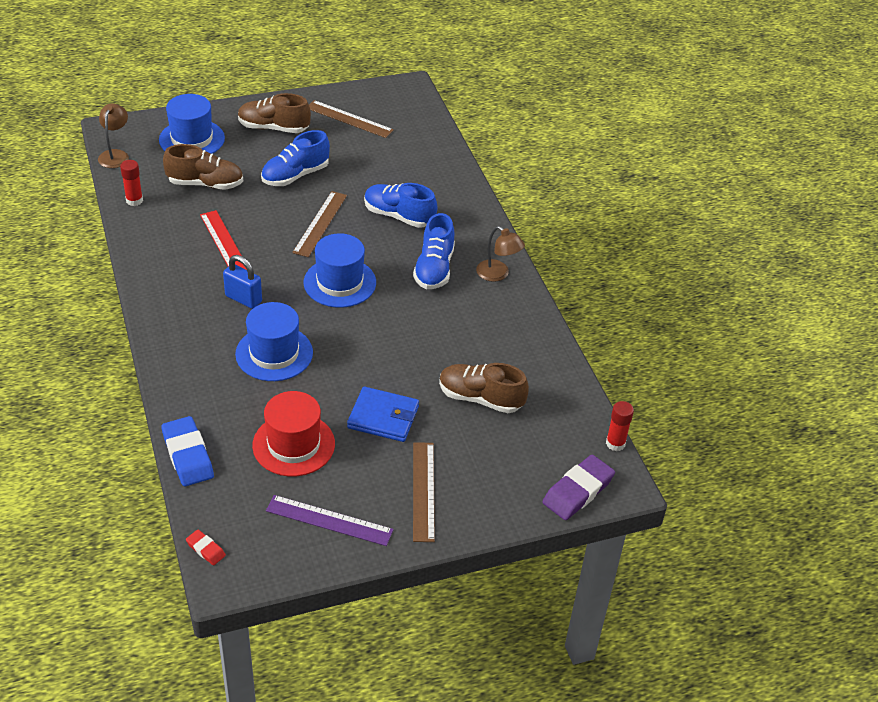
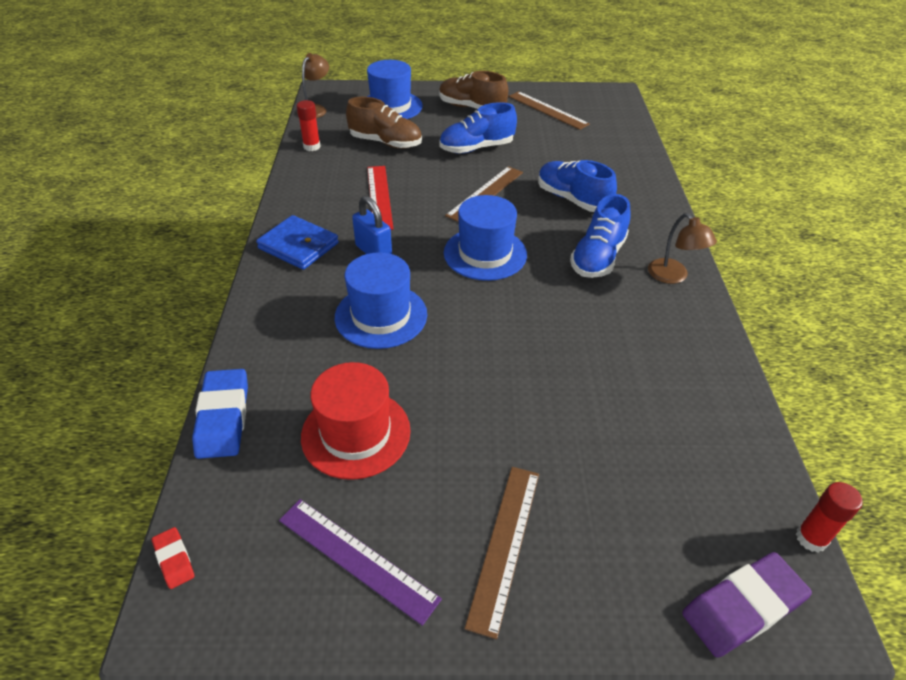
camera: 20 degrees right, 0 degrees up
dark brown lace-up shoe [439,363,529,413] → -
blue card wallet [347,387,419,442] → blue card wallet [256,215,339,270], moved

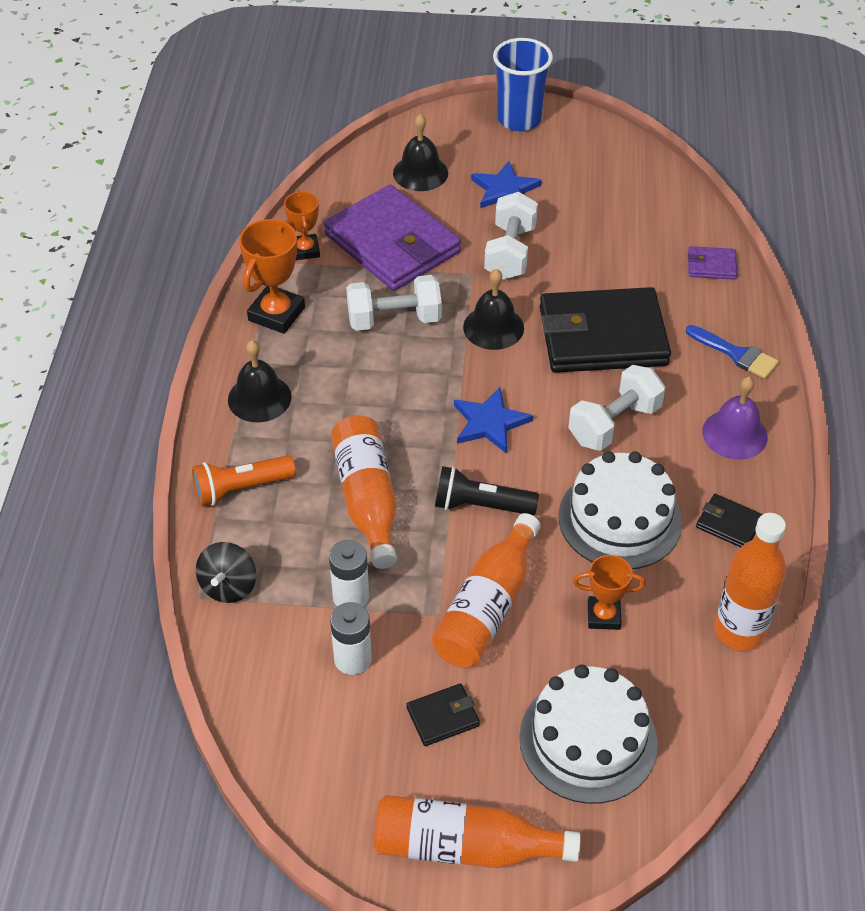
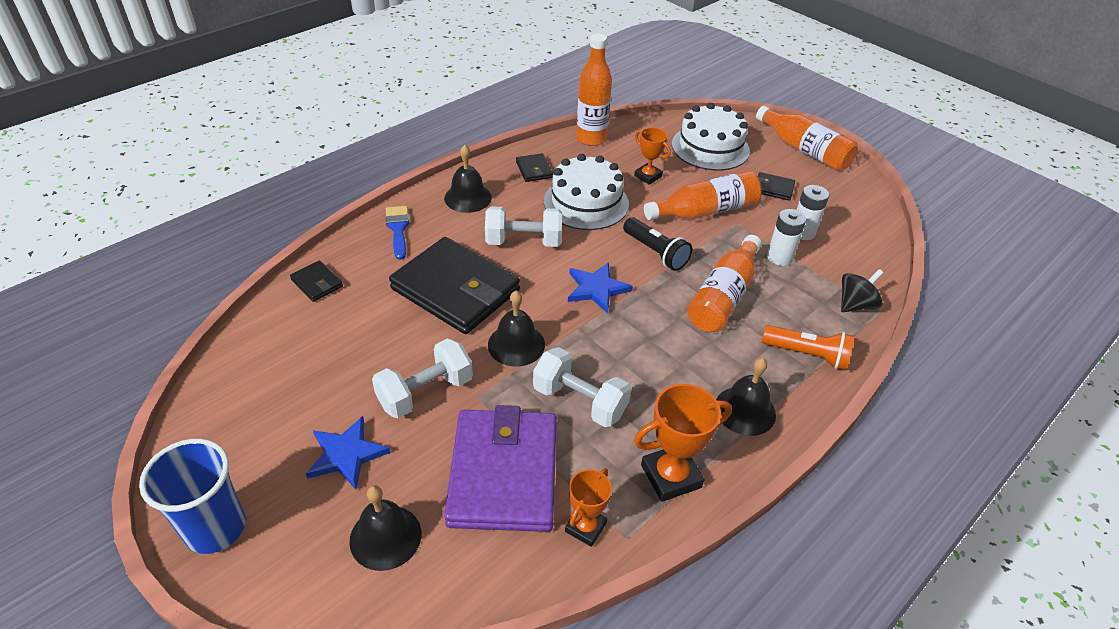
camera: 140 degrees left, 5 degrees down
royal purple card wallet [688,246,737,280] → black card wallet [290,260,343,302]
royal purple school bell [702,377,768,459] → black school bell [444,145,492,213]

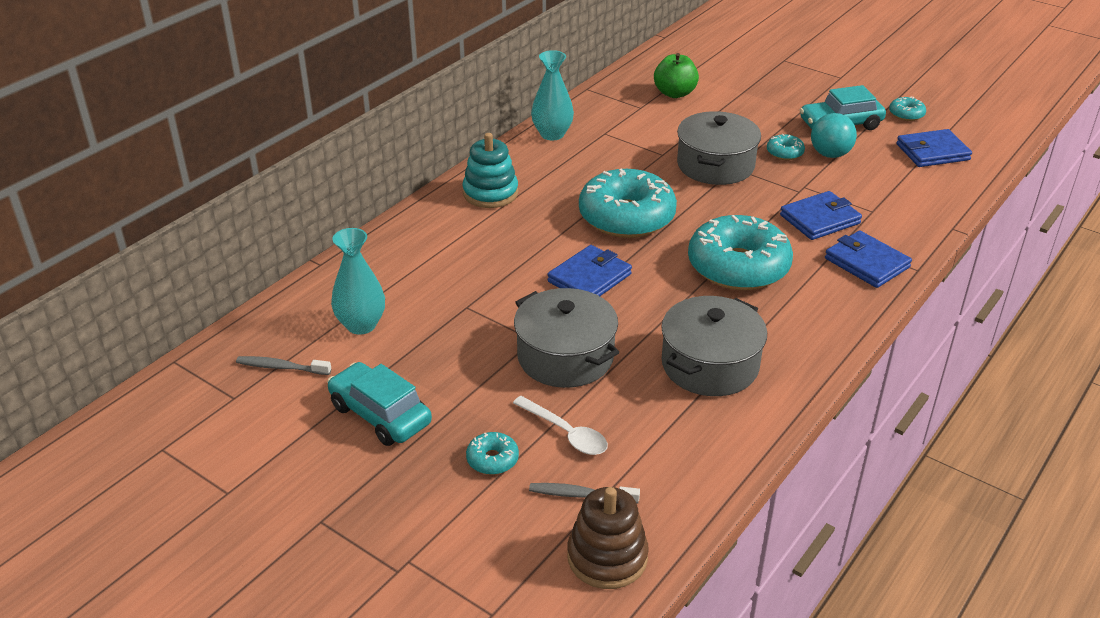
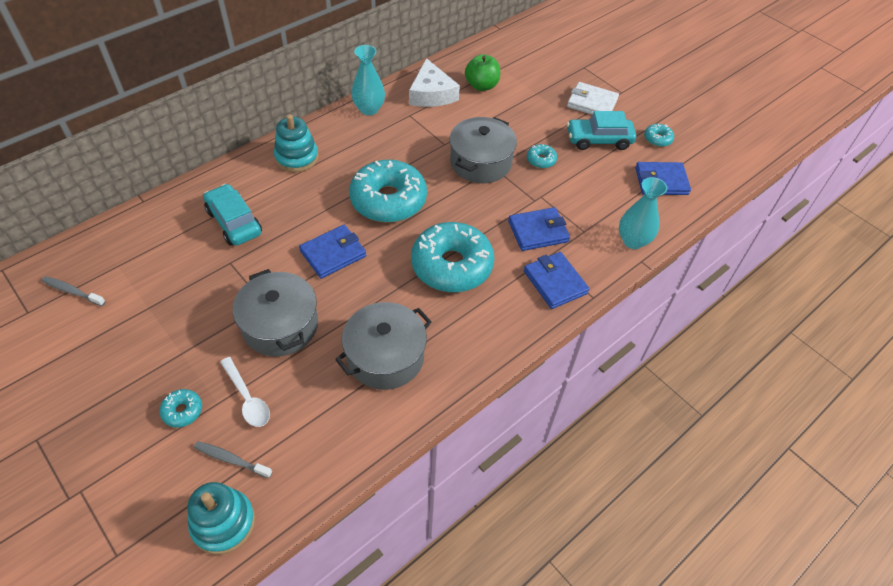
camera: 10 degrees right, 15 degrees up
turquoise sphere [811,113,857,158] → -
turquoise tall vase [331,228,385,335] → turquoise tall vase [619,177,667,249], moved
turquoise toy car [327,362,432,446] → turquoise toy car [203,184,262,246], moved
dark brown ring stacker [567,487,649,589] → turquoise ring stacker [187,482,255,555]
- → white cheese [409,58,460,107]
- → white card wallet [567,82,619,115]

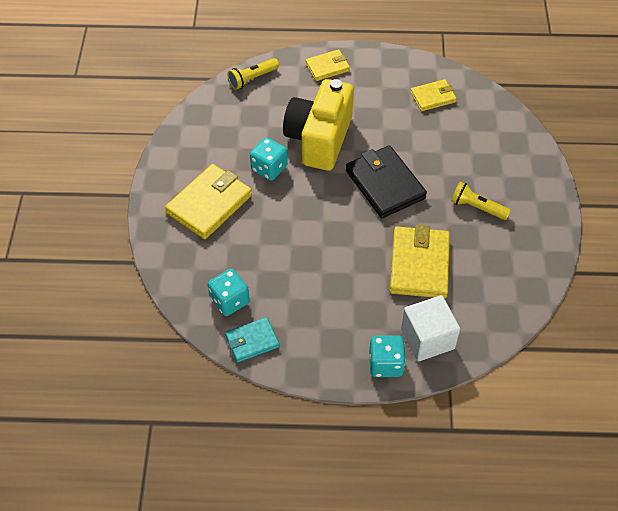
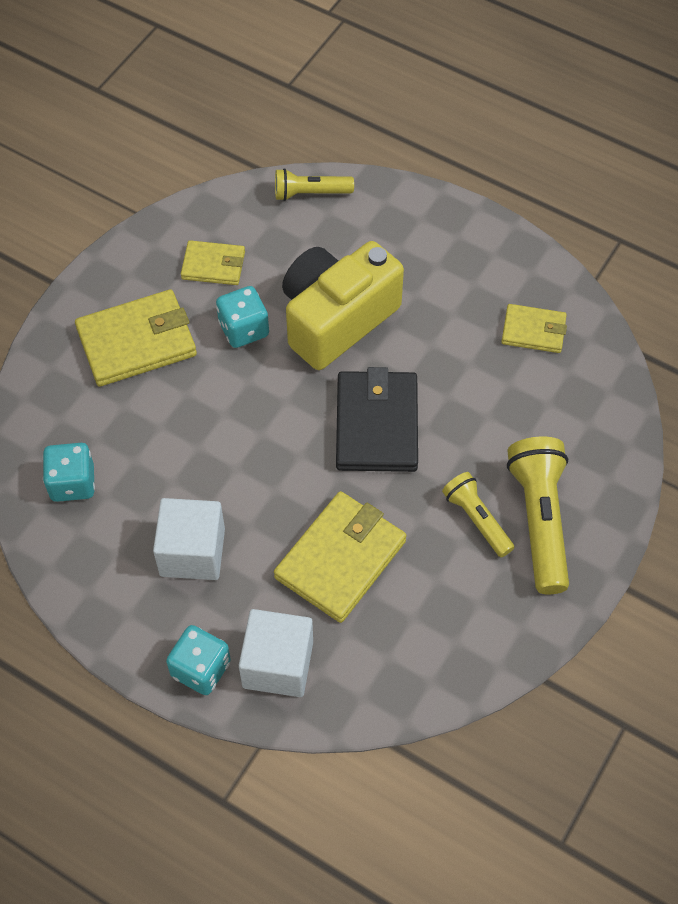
camera: 30 degrees right, 5 degrees up
bright yellow card wallet [305,49,350,81] → bright yellow card wallet [181,240,245,285], moved
turquoise card wallet [225,317,280,362] → -
- → bright yellow torch [507,437,569,594]
- → white solid cube [153,498,225,580]

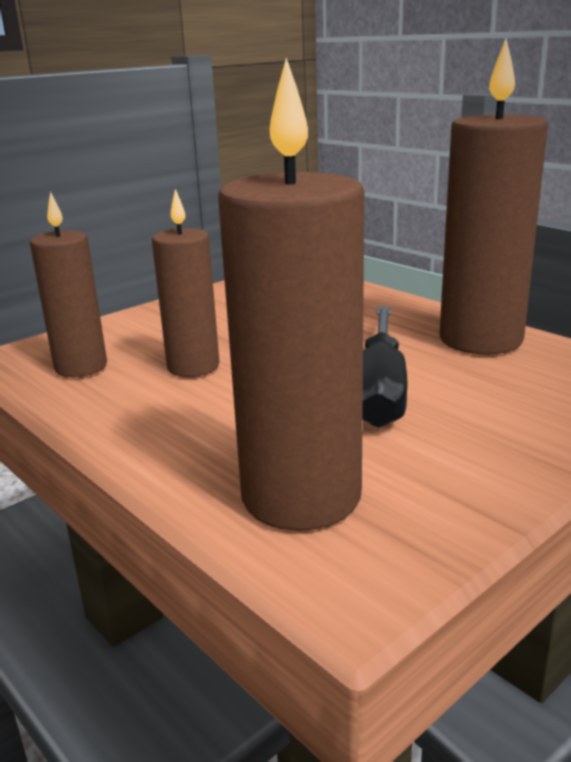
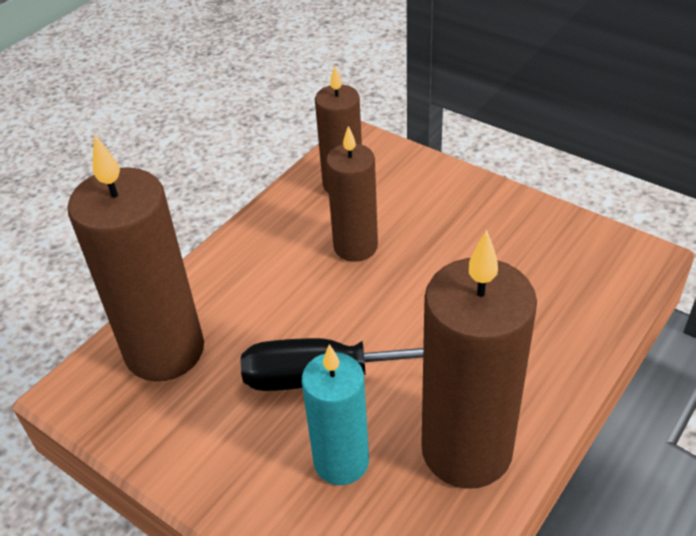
camera: 80 degrees right, 20 degrees up
- → turquoise candle [302,344,369,485]

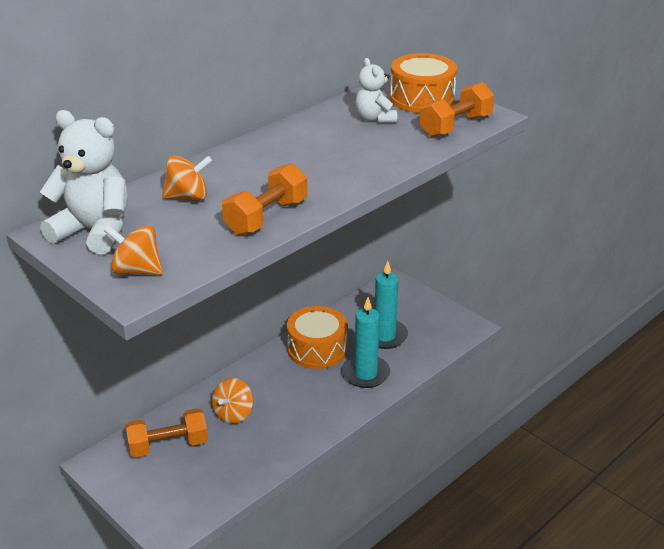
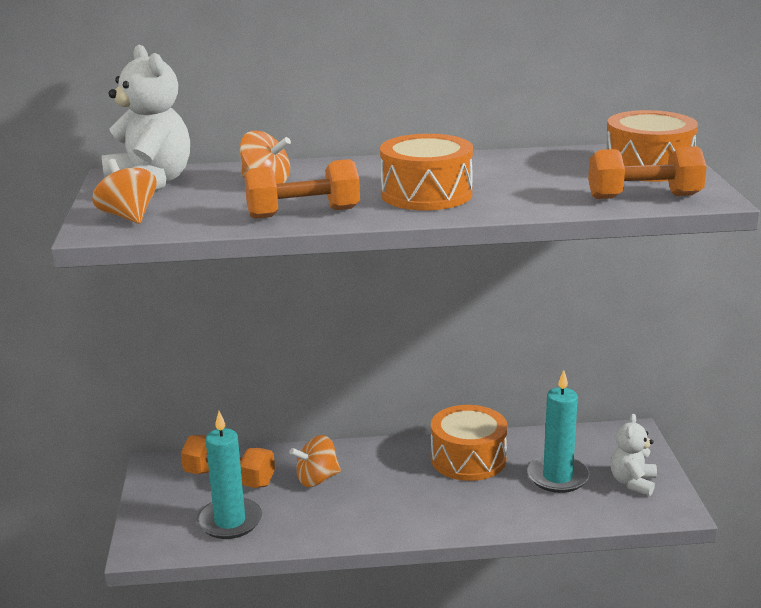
camera: 40 degrees right, 10 degrees down
white teddy bear [355,58,397,123] → white teddy bear [611,414,657,496], moved
turquoise candle [342,297,390,388] → turquoise candle [197,411,262,539], moved
- → bright orange drum [380,134,473,210]

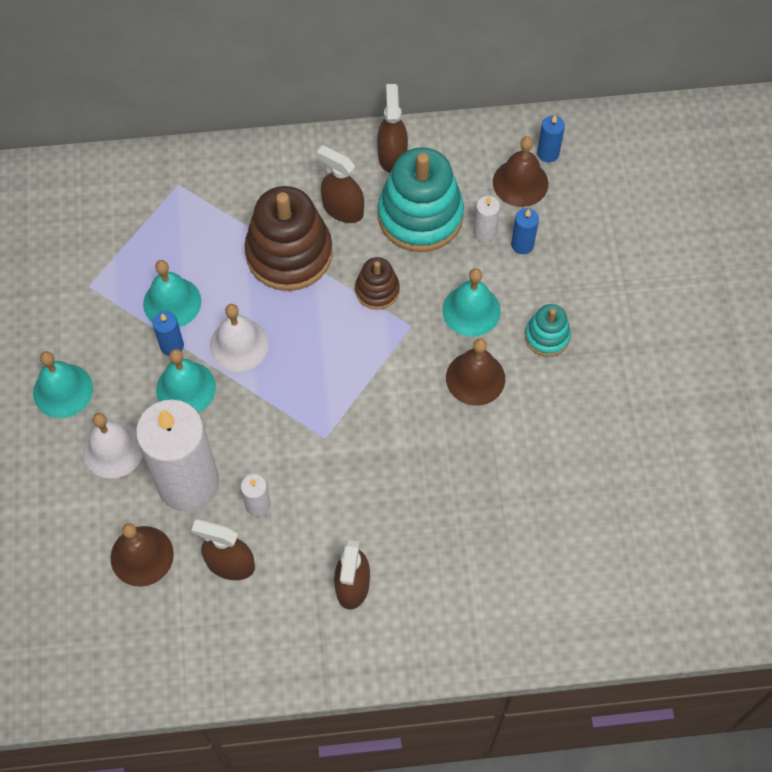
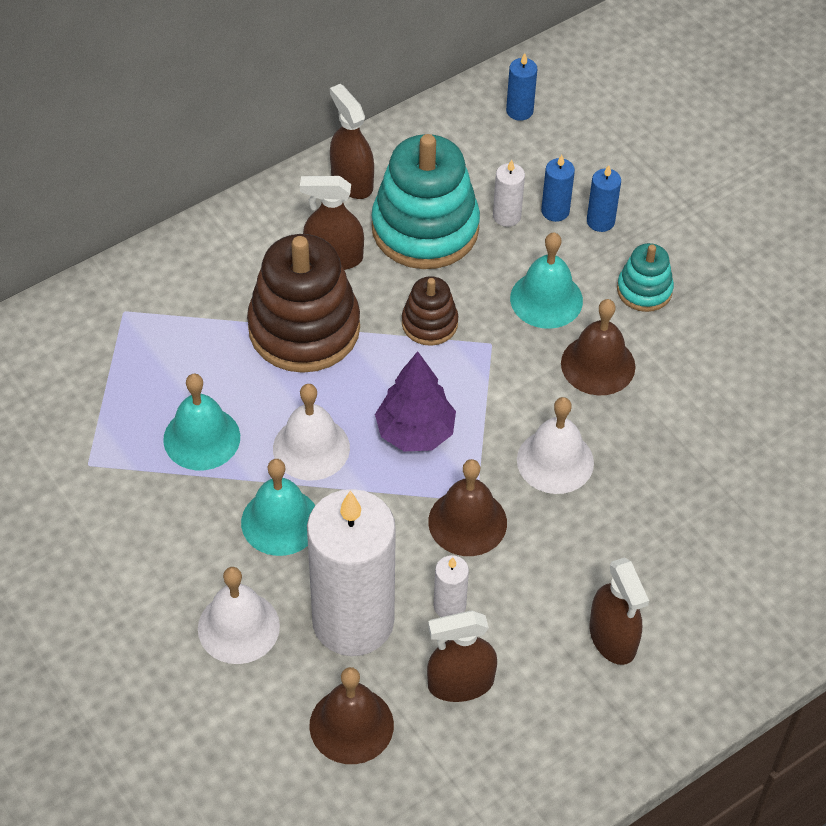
camera: 30 degrees left, 10 degrees down
dark brown school bell [493,136,548,207] → dark brown school bell [428,459,507,556], moved
blue candle [153,311,184,356] → blue candle [587,165,621,232], moved
turquoise school bell [33,351,93,418] → -
- → royal purple fir tree [375,351,456,451]
- → white school bell [517,397,594,494]

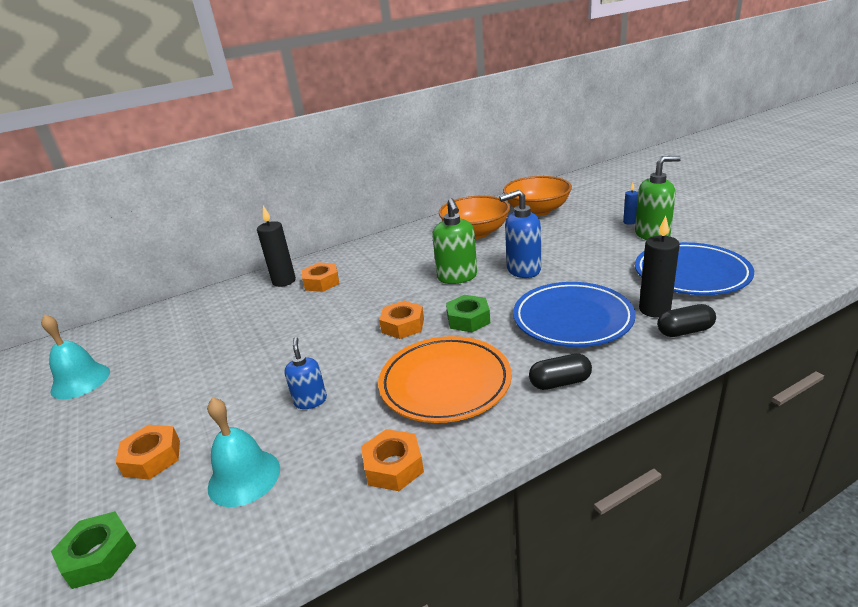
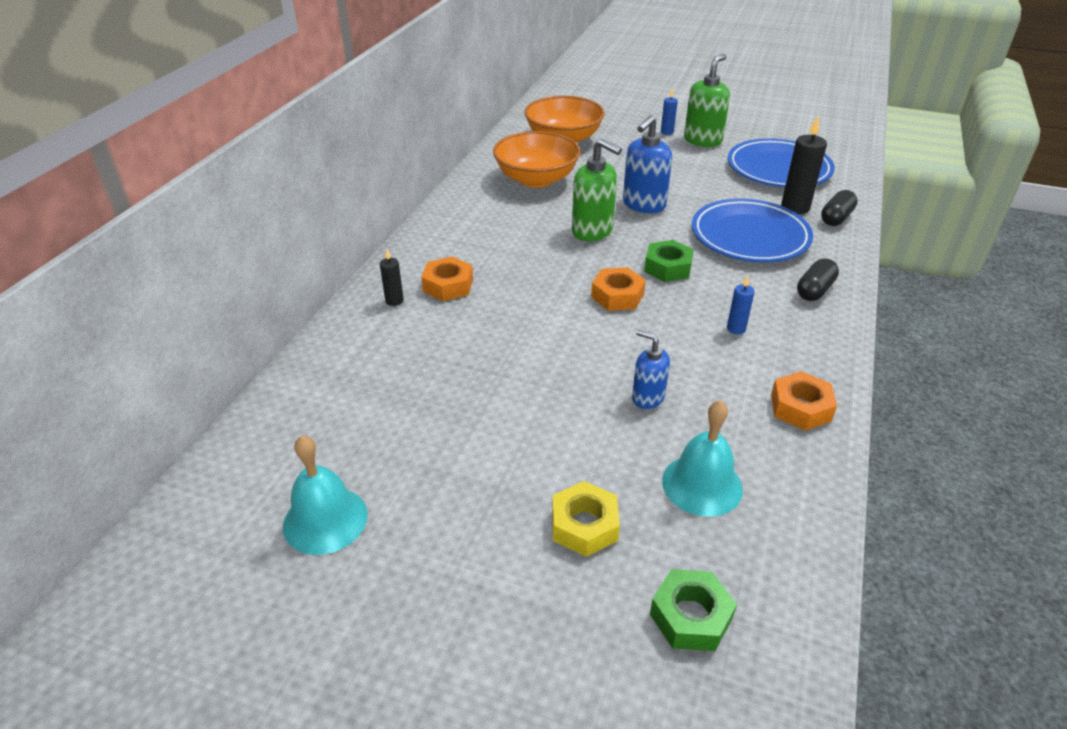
camera: 45 degrees left, 10 degrees up
black candle [257,206,296,287] → black candle [380,249,404,306], x0.55
bright orange plate [378,336,512,423] → blue candle [727,276,755,334]
bright orange nut [115,425,180,480] → bright yellow nut [552,481,620,557]

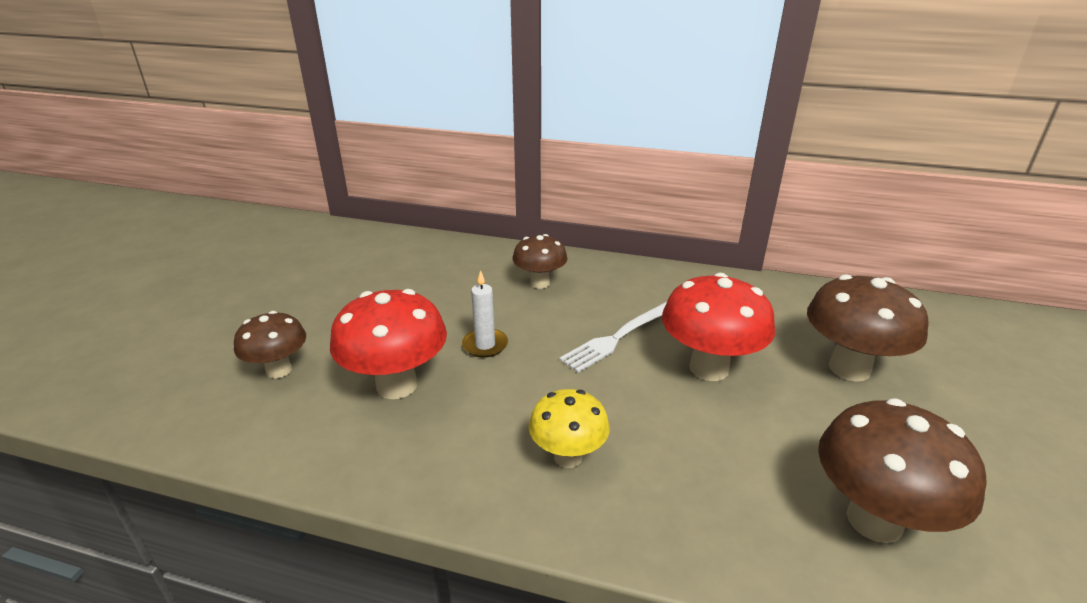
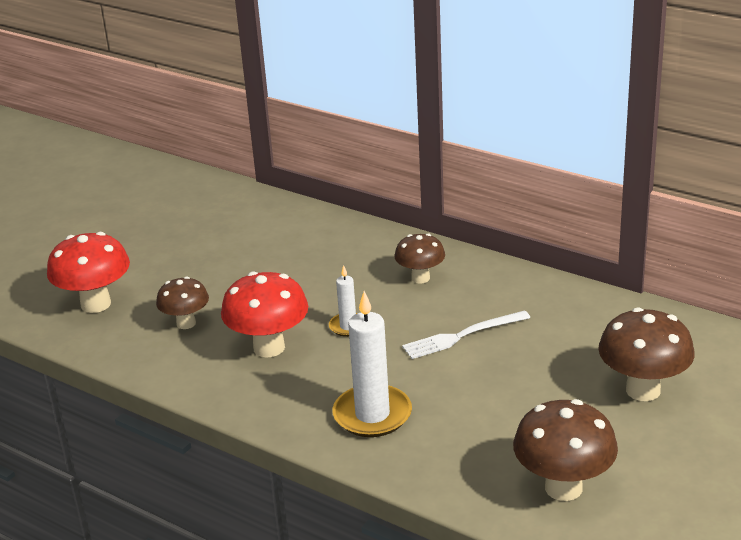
camera: 20 degrees right, 0 degrees up
red fungus [662,273,775,381] → red fungus [47,232,130,313], moved
bright yellow fungus [529,389,610,468] → white candle [333,291,412,437]

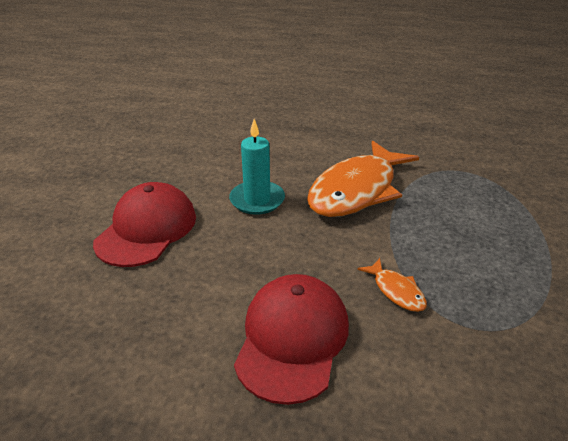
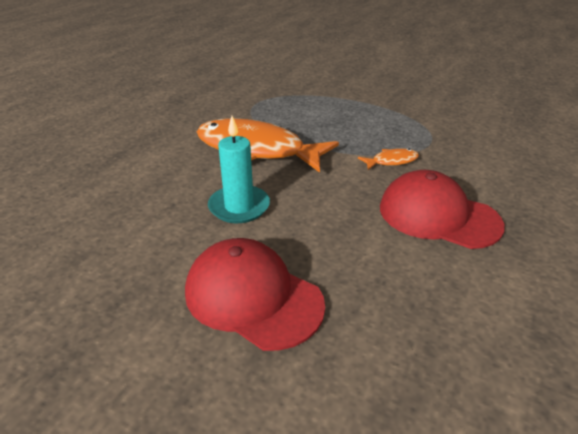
camera: 75 degrees left, 0 degrees up
bright orange fish figure [307,141,419,217] → bright orange fish figure [197,118,339,173], 150 degrees clockwise

